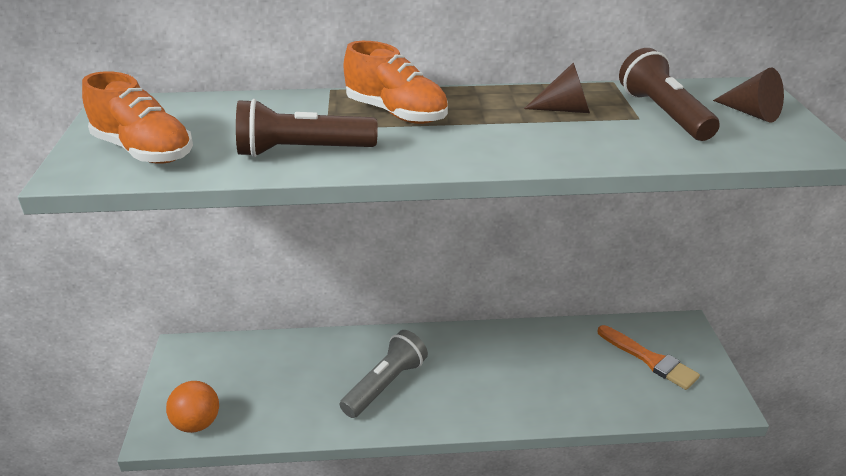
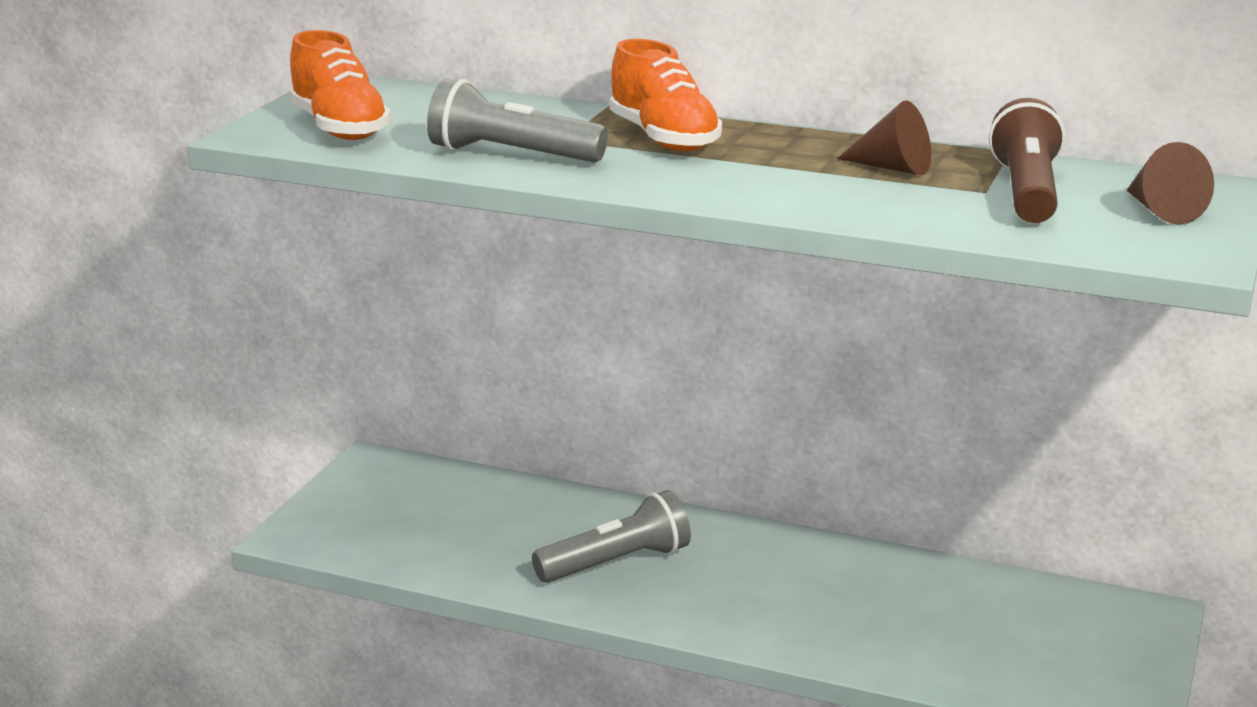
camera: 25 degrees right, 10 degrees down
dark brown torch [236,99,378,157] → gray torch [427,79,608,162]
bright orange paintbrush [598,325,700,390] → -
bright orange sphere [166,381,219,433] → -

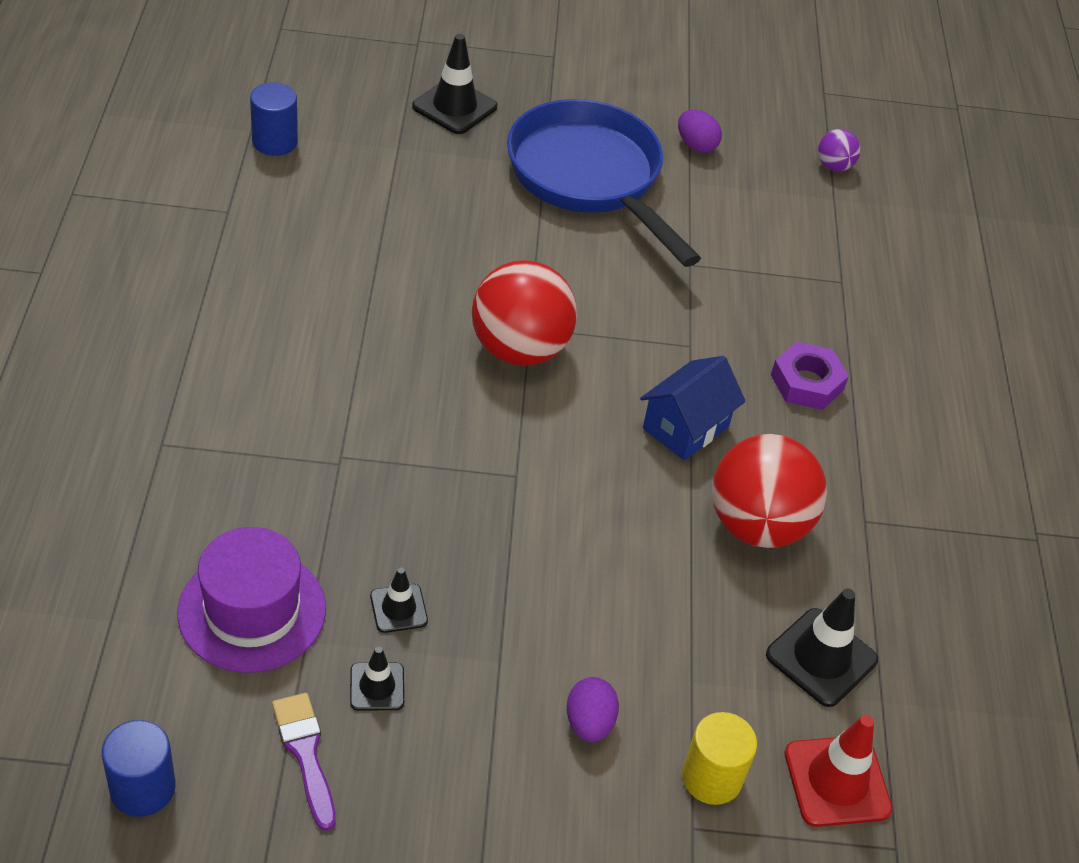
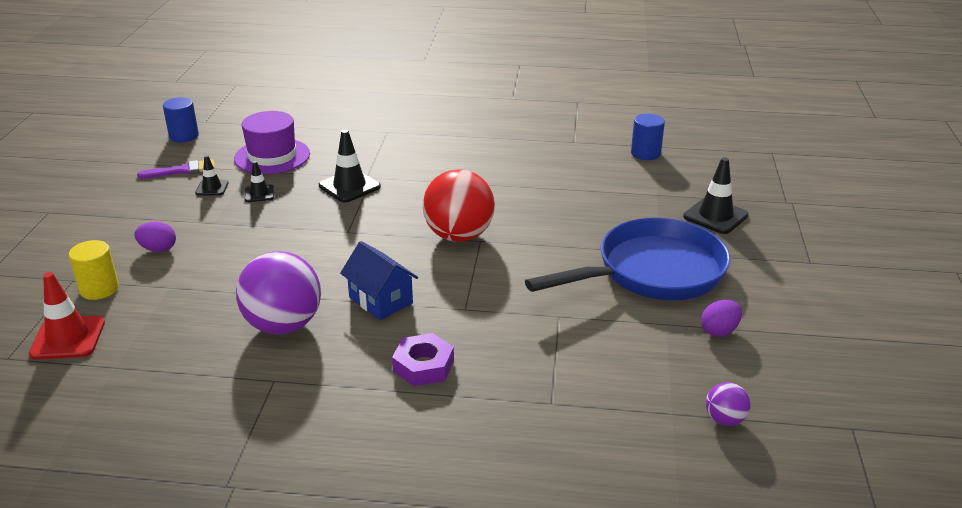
camera: 100 degrees right, 15 degrees down
red sphere [712,434,827,548] → royal purple sphere [236,251,321,335]
black safety cone [766,588,878,707] → black safety cone [319,130,381,203], moved

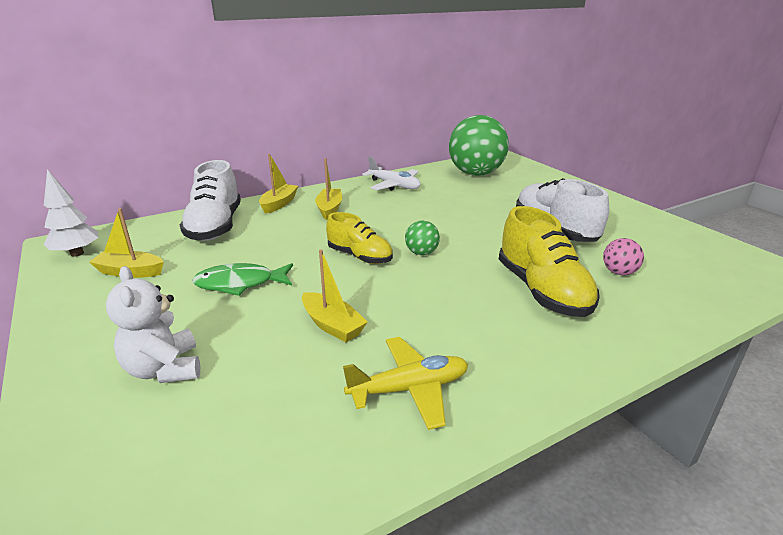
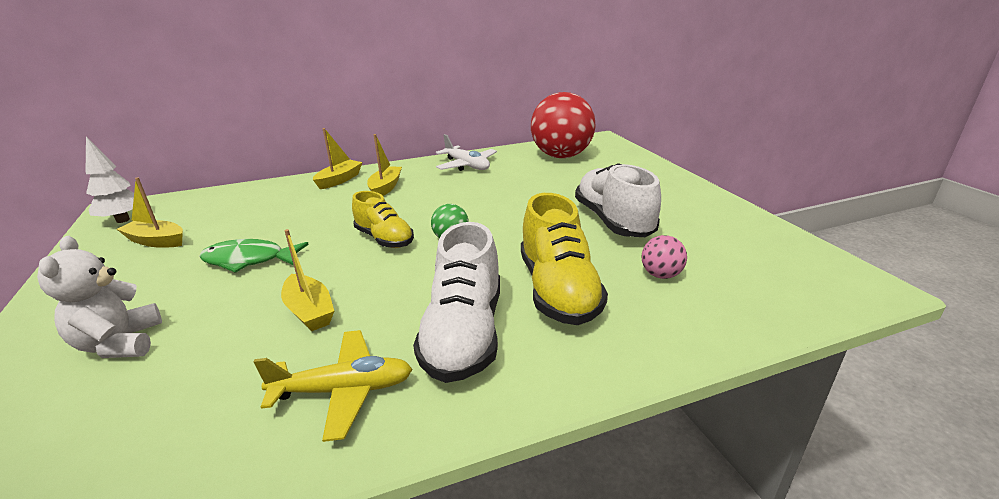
camera: 10 degrees right, 0 degrees up
green sphere [449,115,509,176] → red sphere [531,92,596,158]
white lace-up shoe [180,160,241,241] → white lace-up shoe [413,222,500,383], moved

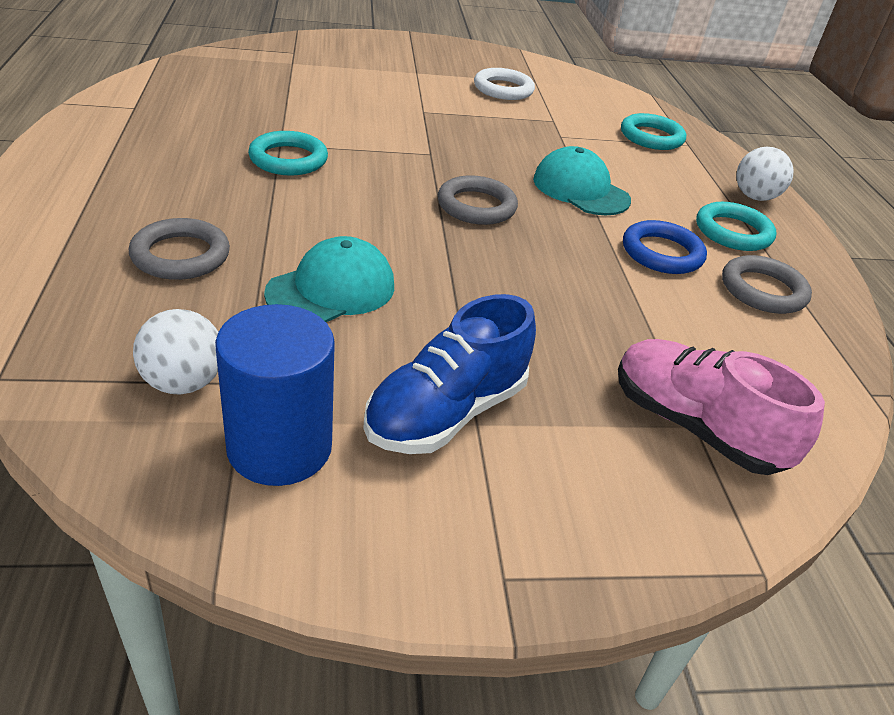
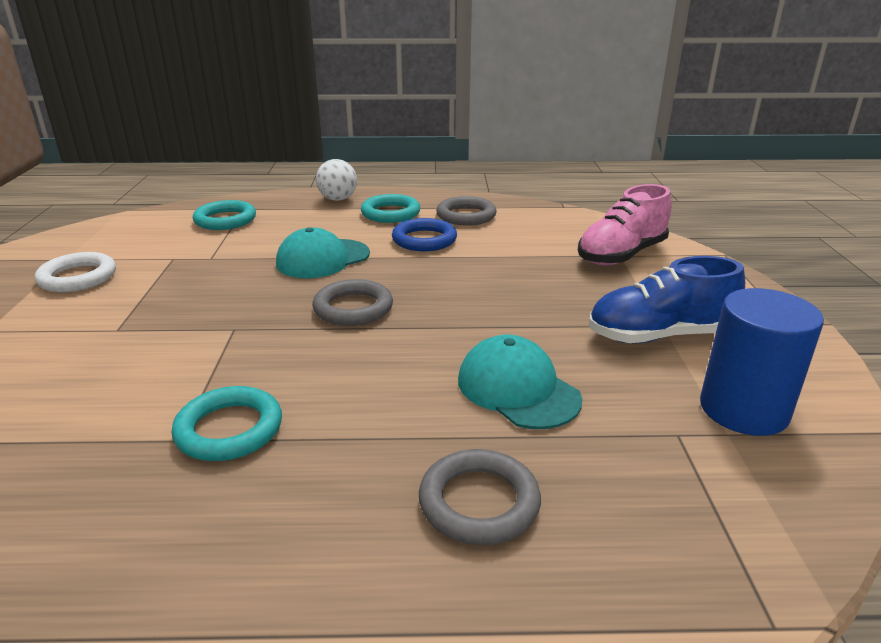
camera: 80 degrees left, 10 degrees down
blue lace-up shoe [363,294,536,454] → blue lace-up shoe [589,256,745,344], 120 degrees clockwise
white sphere [133,309,218,395] → -

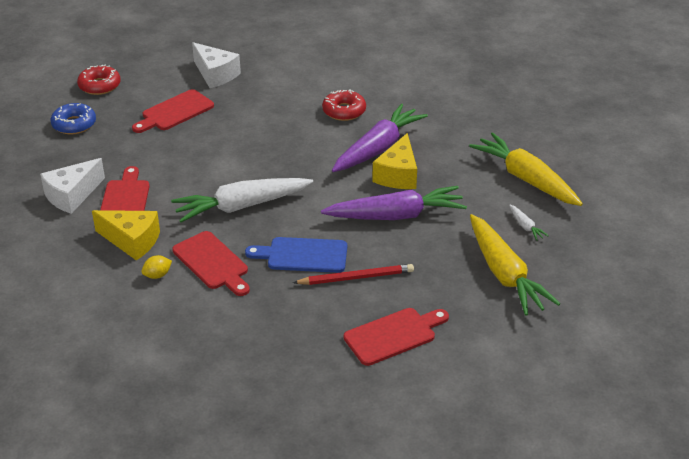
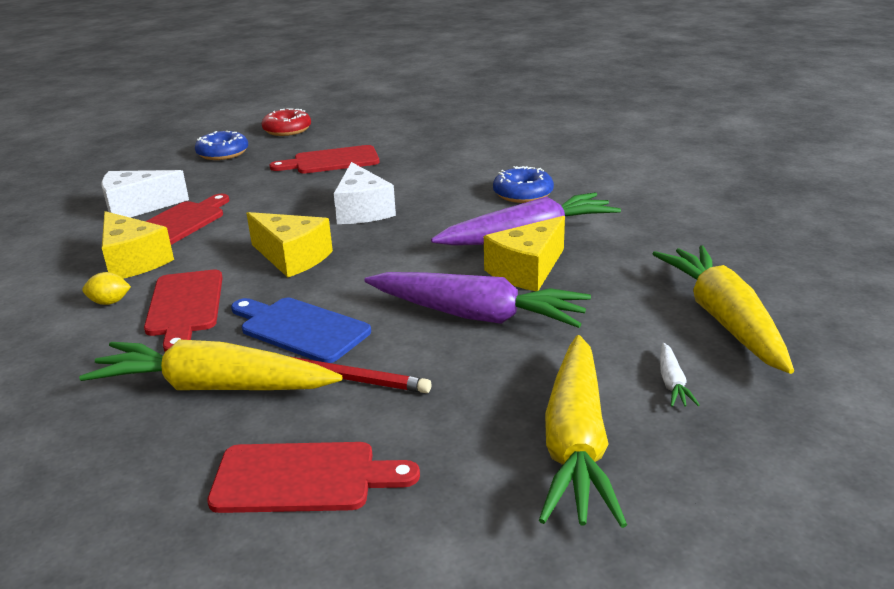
camera: 30 degrees right, 10 degrees down
white cheese [192,42,241,88] → white cheese [334,162,396,224], moved
red doughnut [322,89,366,121] → blue doughnut [493,166,554,203]
white root vegetable [171,178,313,223] → bright yellow cheese [246,212,333,277]
- → bright yellow root vegetable [79,339,342,390]

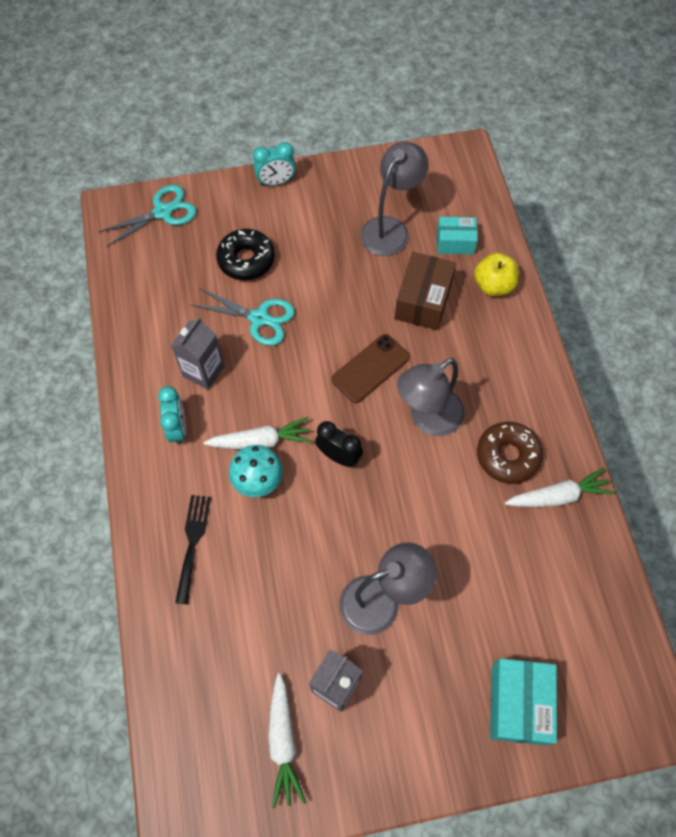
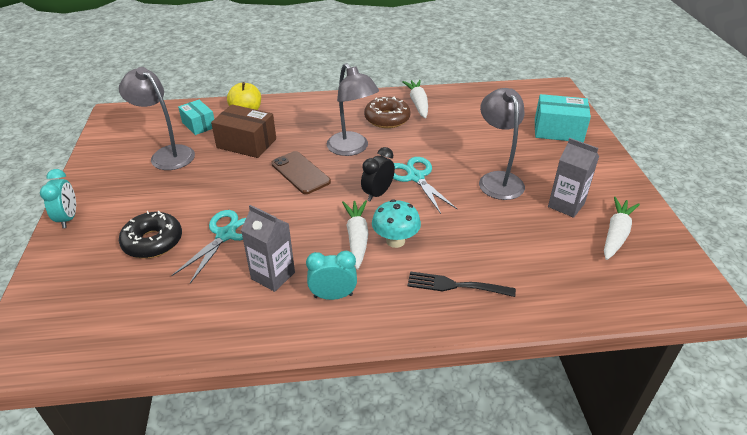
camera: 85 degrees left, 25 degrees down
turquoise shears [98,185,196,247] → turquoise shears [393,157,457,214], moved
turquoise package [437,217,478,254] → turquoise package [178,100,214,135], 45 degrees counterclockwise
white root vegetable [268,673,306,808] → white root vegetable [604,197,640,260], 60 degrees counterclockwise

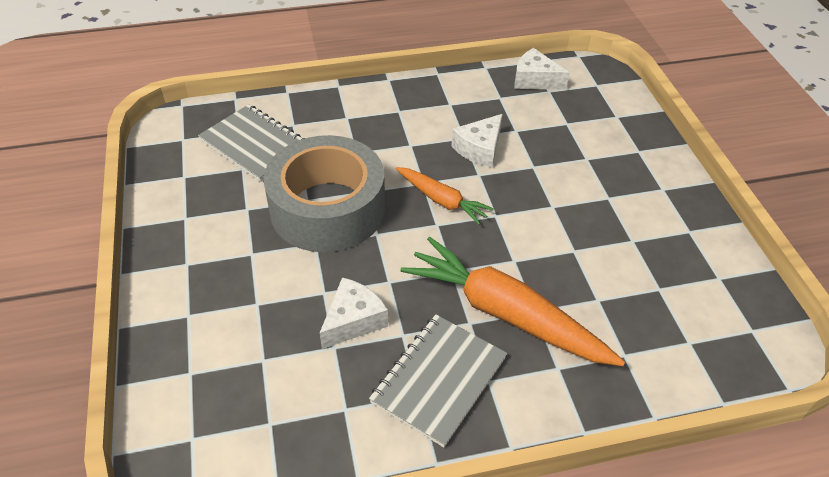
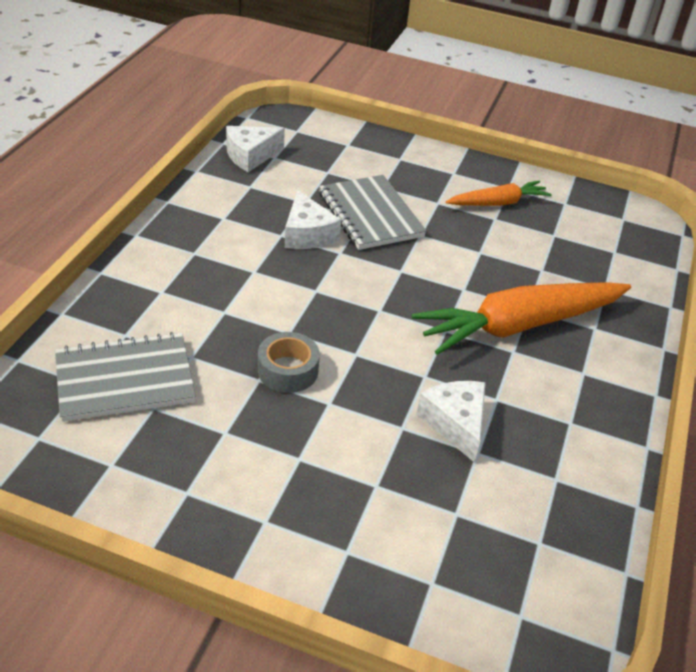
camera: 60 degrees left, 5 degrees down
gray roll of tape [264,135,385,252] → gray roll of tape [258,332,320,393], x0.43
bright orange root vegetable [396,167,494,225] → bright orange root vegetable [446,180,552,206], moved
gray notepad [369,314,507,447] → gray notepad [319,175,427,250], moved

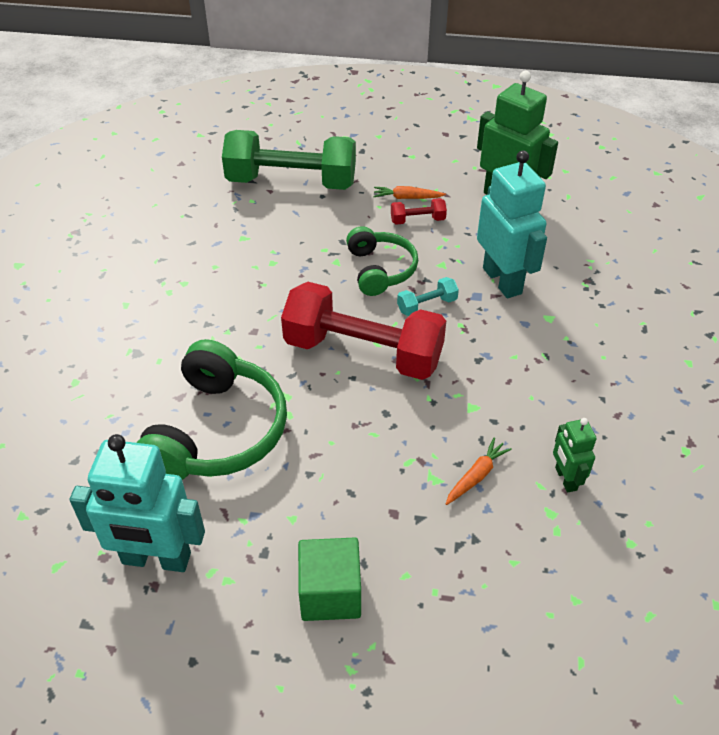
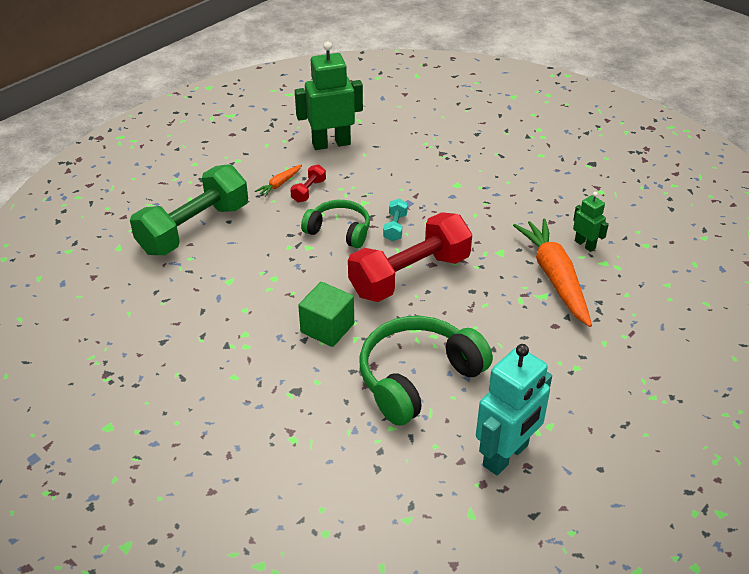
camera: 55 degrees left, 5 degrees down
turquoise robot figure [477,150,547,298] → -
green headset [137,339,287,480] → green headset [359,316,493,426], 90 degrees counterclockwise
green robot figure [553,418,596,493] → green robot figure [573,192,609,252], 150 degrees counterclockwise
bright orange root vegetable [446,438,512,505] → bright orange root vegetable [513,219,592,327], x2.27
green solid cube [298,538,361,621] → green solid cube [298,282,354,347], moved

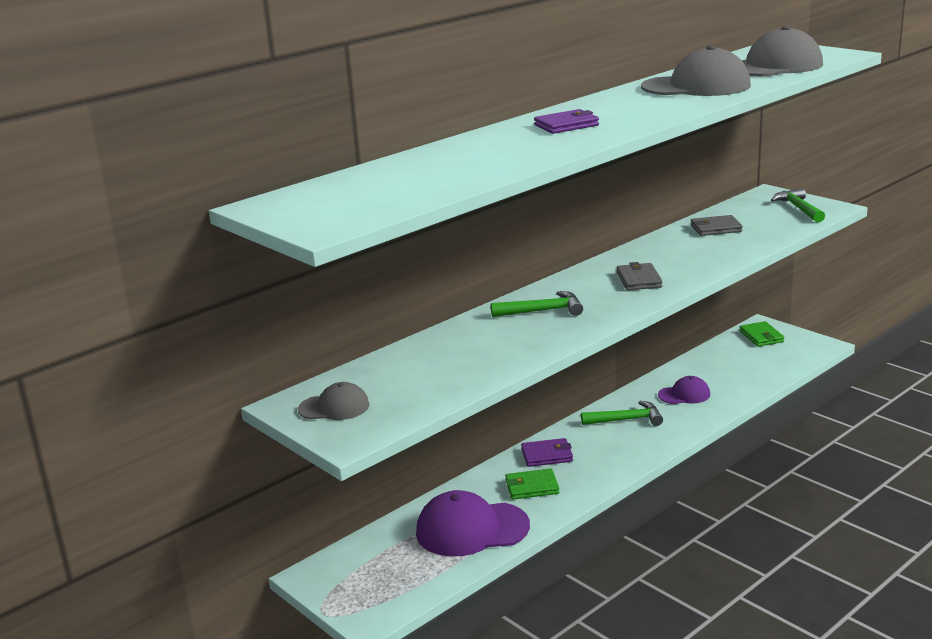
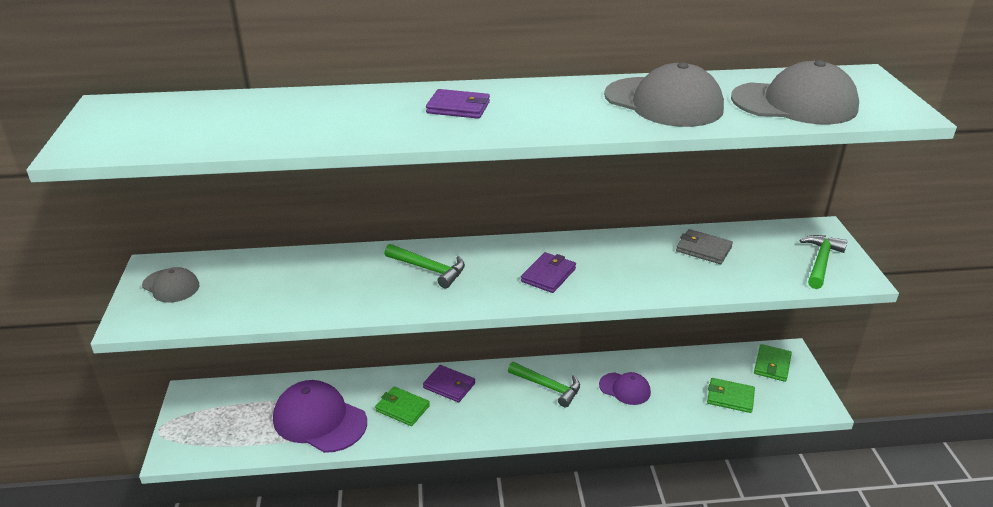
camera: 35 degrees right, 10 degrees up
gray card wallet [617,262,663,290] → royal purple card wallet [521,252,576,293]
- → green card wallet [707,378,755,413]

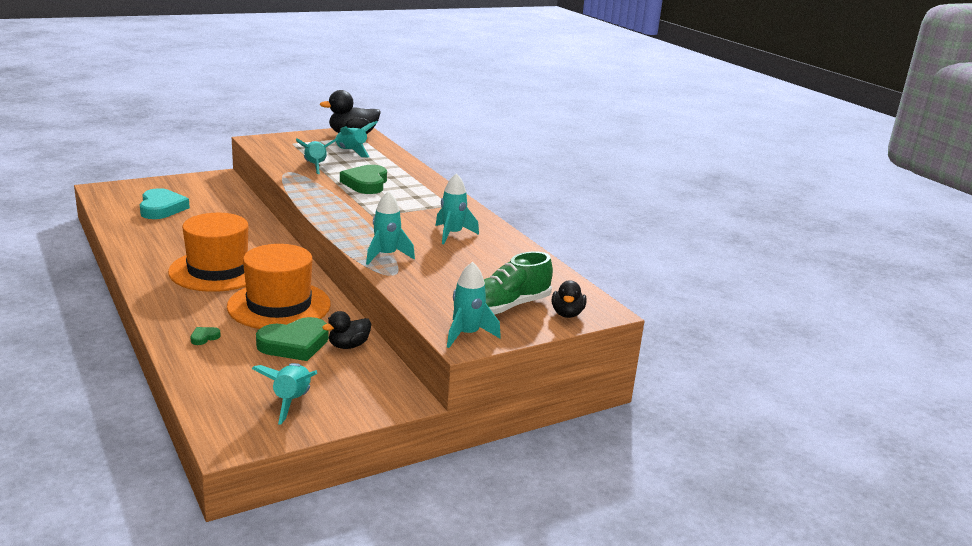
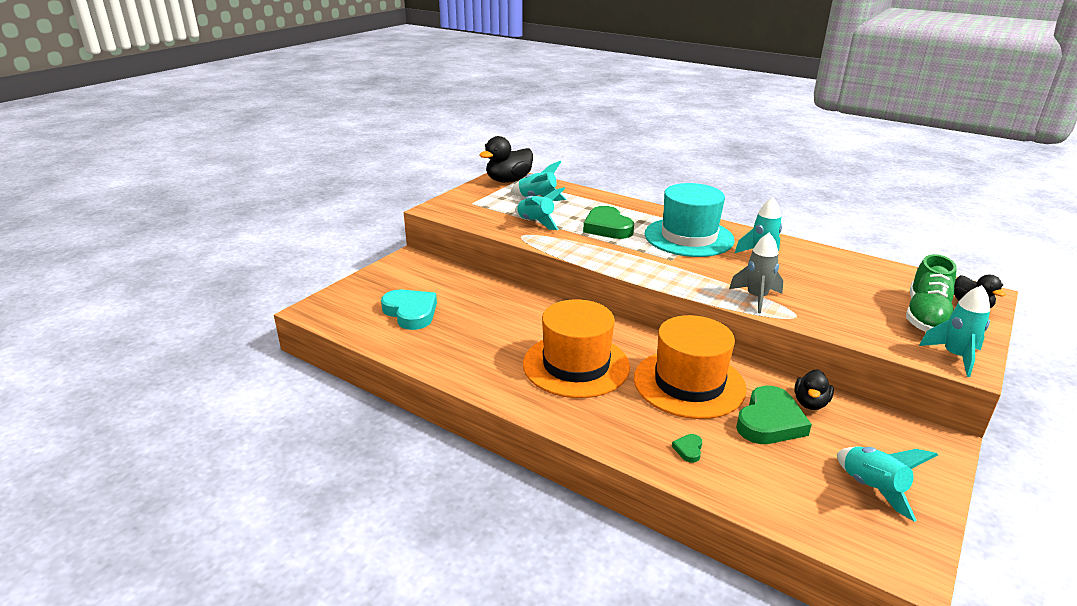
camera: 25 degrees left, 5 degrees up
turquoise spaceship [366,191,415,265] → gray spaceship [729,233,783,313]
- → turquoise top hat [645,183,735,257]

